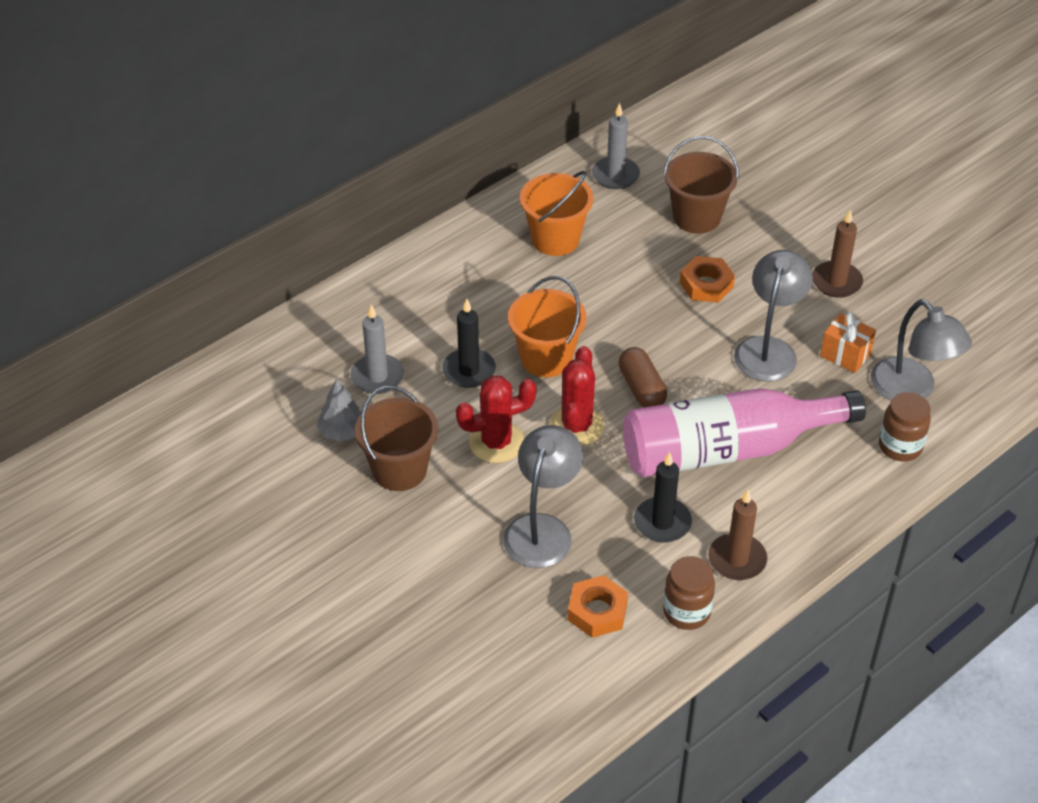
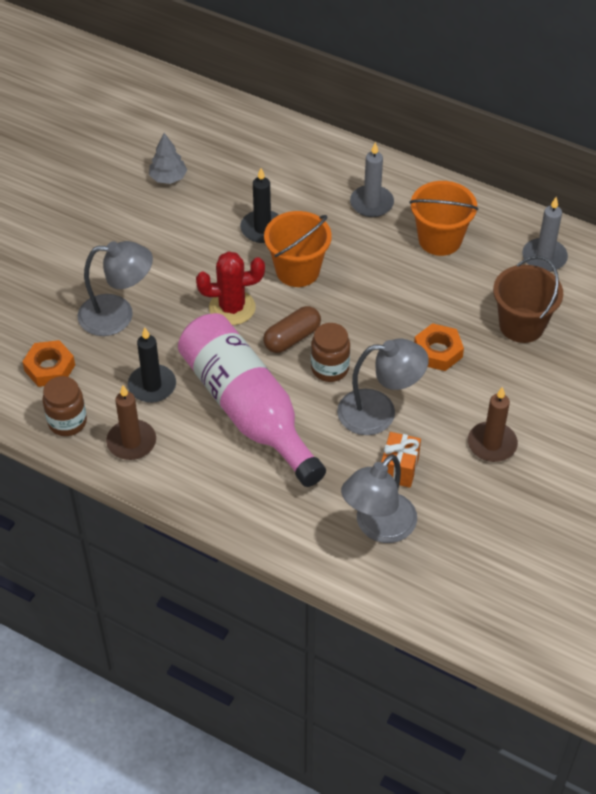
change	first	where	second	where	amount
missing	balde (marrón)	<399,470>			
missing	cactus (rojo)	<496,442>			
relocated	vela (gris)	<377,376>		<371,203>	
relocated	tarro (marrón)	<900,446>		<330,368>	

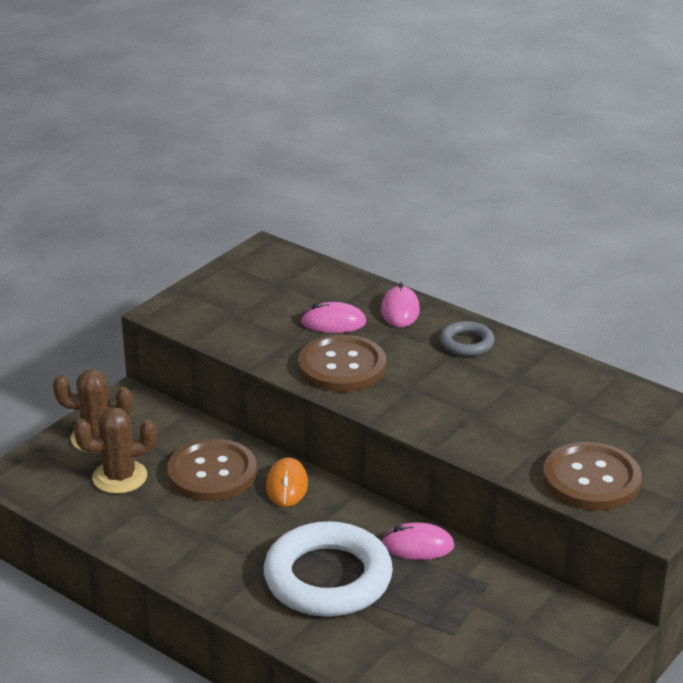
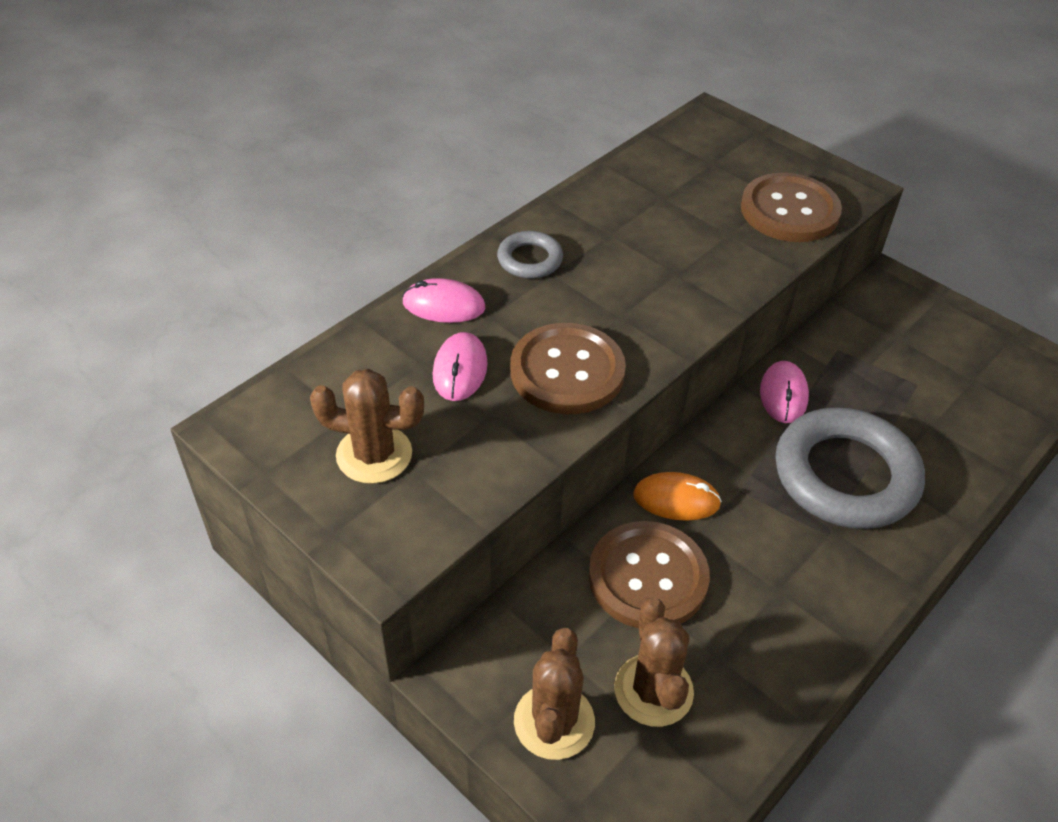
change	first	where	second	where	amount
appeared			cactus (marrón)	<374,454>	
colour	anillo (blanco)	<328,578>	anillo (gris)	<845,475>	

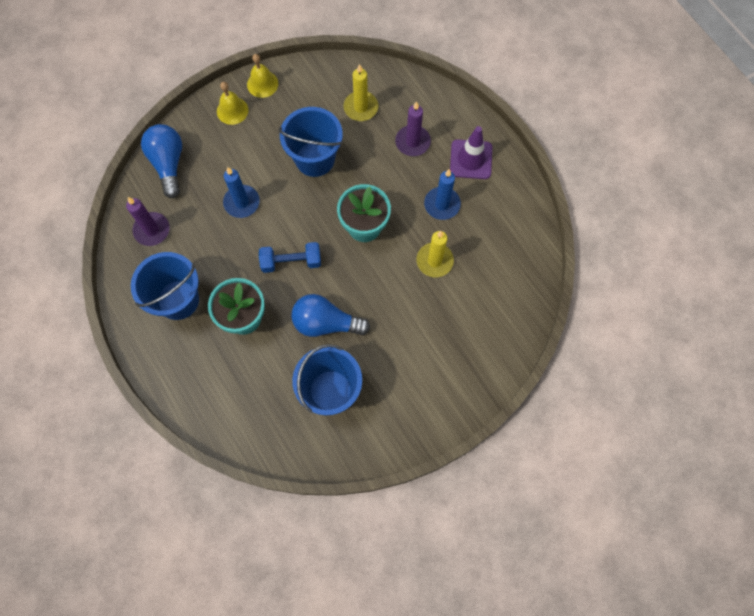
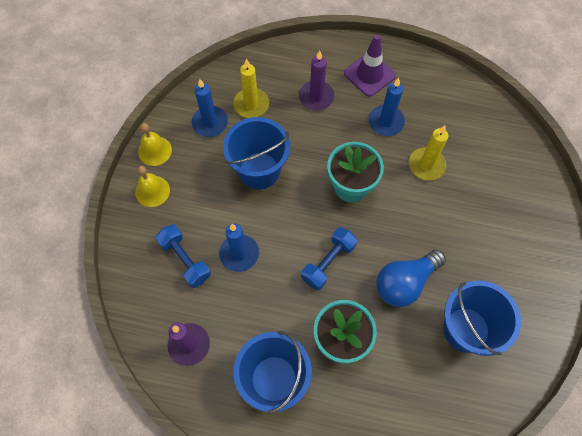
change	first	where	second	where	amount
missing	bombilla (azul)	<168,163>			
appeared			mancuerna (azul)	<185,260>	
appeared			vela (azul)	<210,123>	

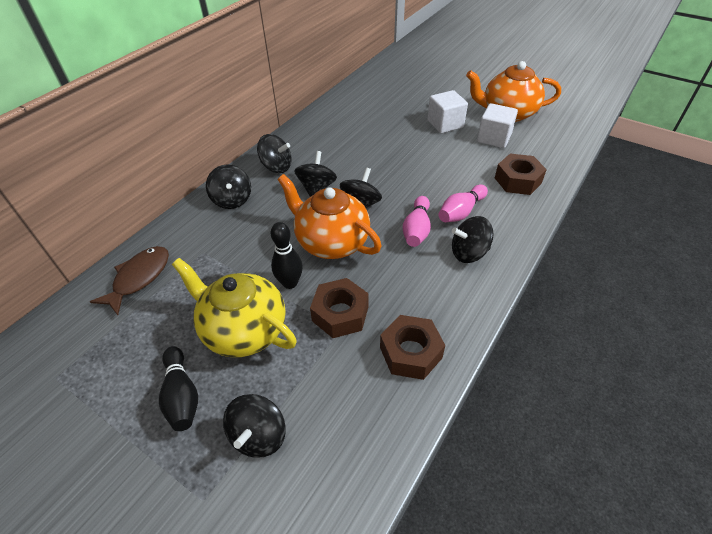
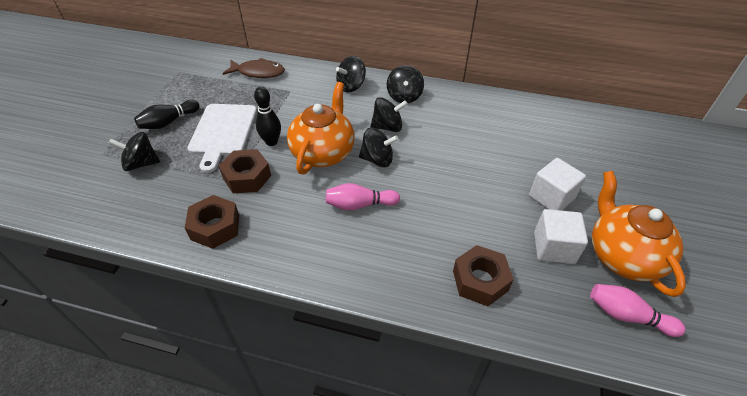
change	first	where	second	where	amount
missing	peonza (negro)	<469,253>			
relocated	bolo (rosa)	<461,212>		<627,315>	
exchanged	tetera (amarillo)	<244,330>	tabla de cortar (blanco)	<223,132>	

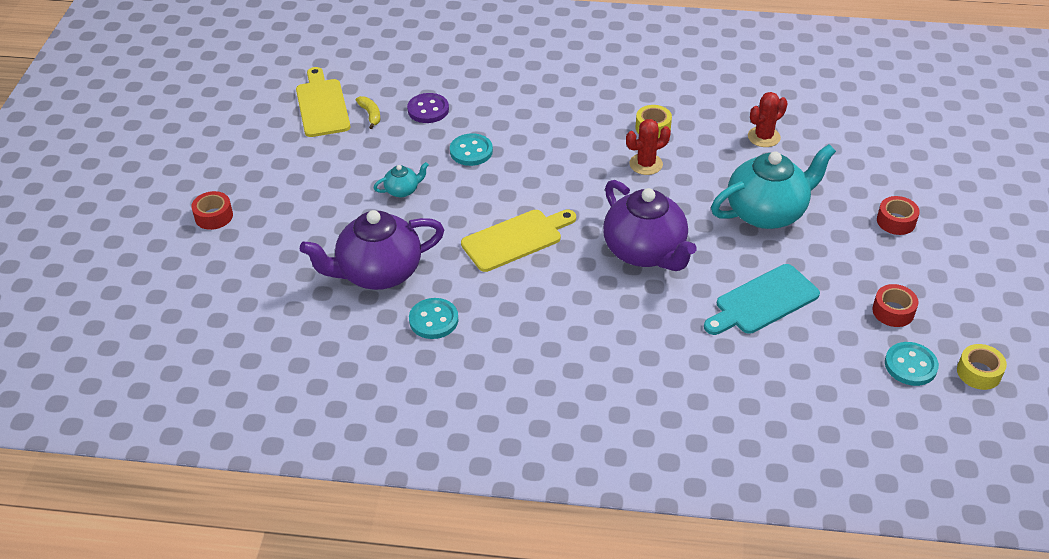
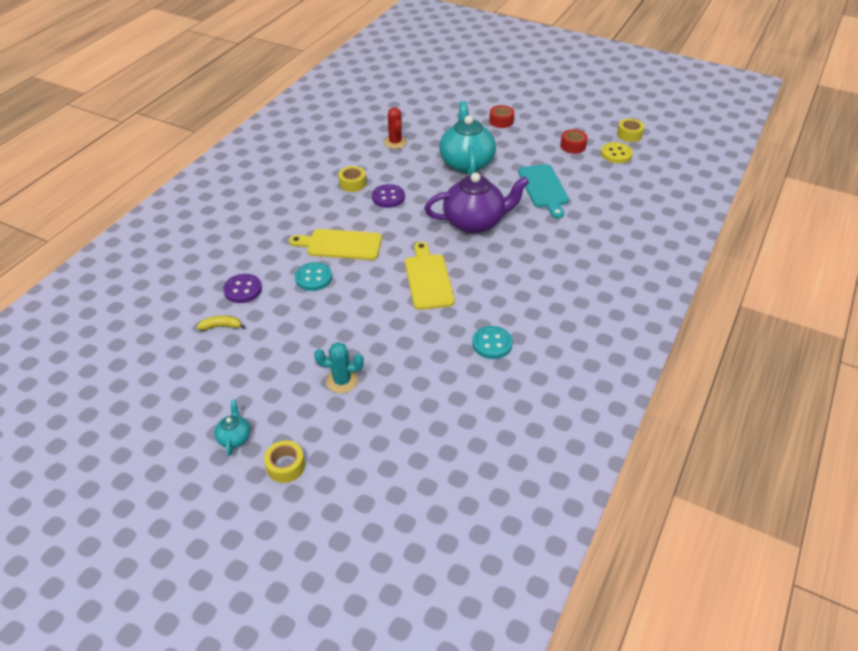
change	first	where	second	where	amount
missing	tetera (morado)	<378,273>			
appeared			cactus (turquesa)	<342,381>	
relocated	tabla de cortar (amarillo)	<322,105>		<340,245>	
relocated	tetera (turquesa)	<402,190>		<234,438>	
exchanged	cactus (rojo)	<646,164>	botón (morado)	<388,197>	
colour	cinta adhesiva (rojo)	<214,216>	cinta adhesiva (amarillo)	<285,466>	
colour	botón (turquesa)	<910,365>	botón (amarillo)	<616,154>	

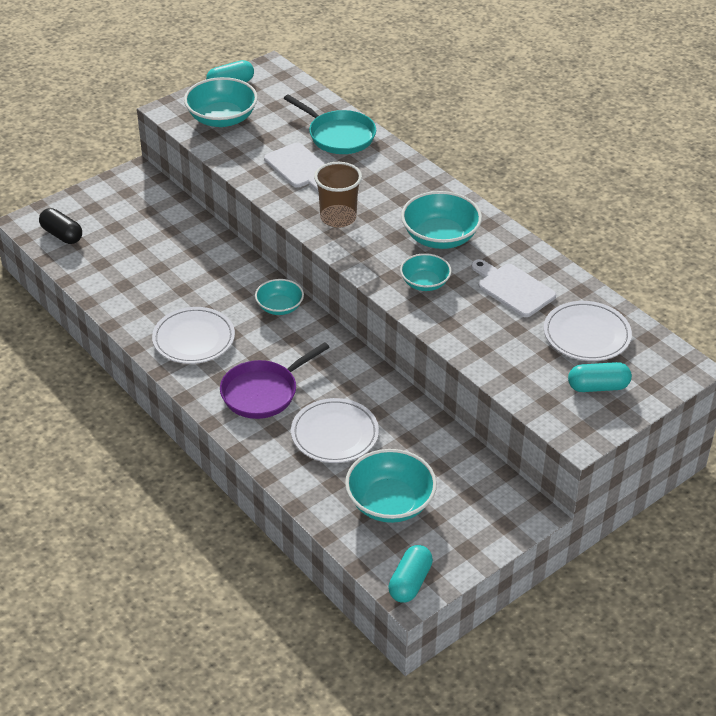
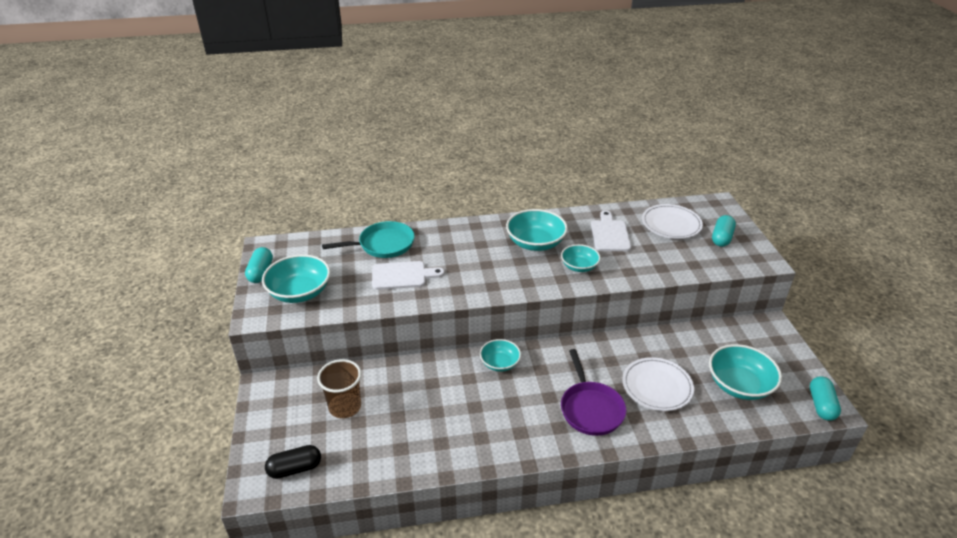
change	first	where	second	where	amount
missing	plato (blanco)	<194,339>			
relocated	vaso (marrón)	<338,218>		<345,407>	
spun	cápsula (turquesa)	<410,582>		<821,405>	45 degrees clockwise
spun	tabla de cortar (blanco)	<513,289>		<609,234>	105 degrees clockwise

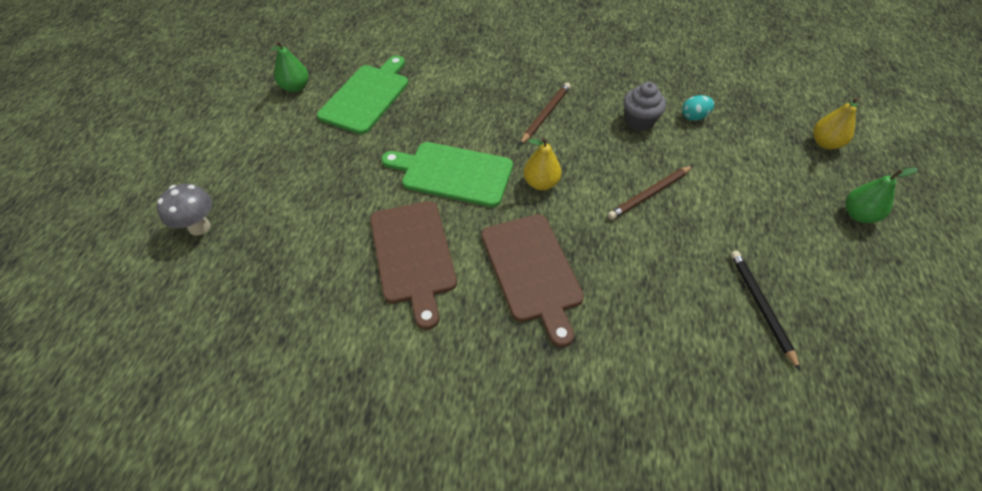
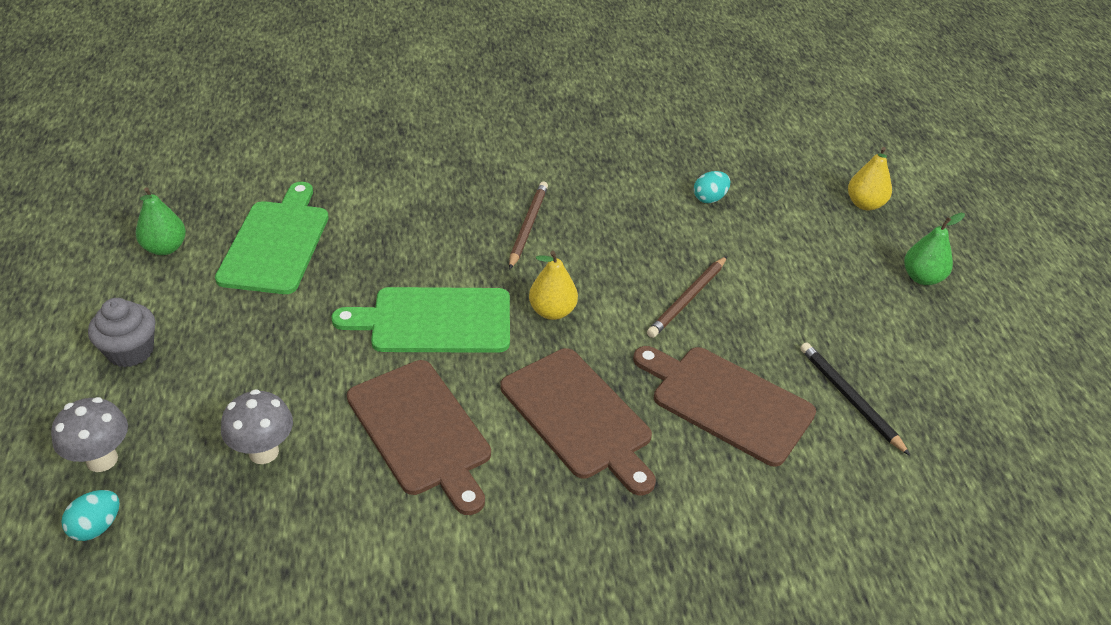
change	first	where	second	where	amount
appeared			huevo (turquesa)	<97,527>	
appeared			seta (gris)	<264,452>	
appeared			tabla de cortar (marrón)	<726,402>	
relocated	magdalena (gris)	<639,121>		<130,351>	

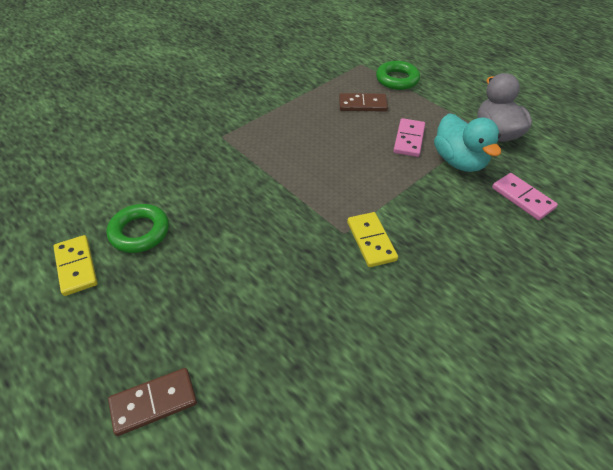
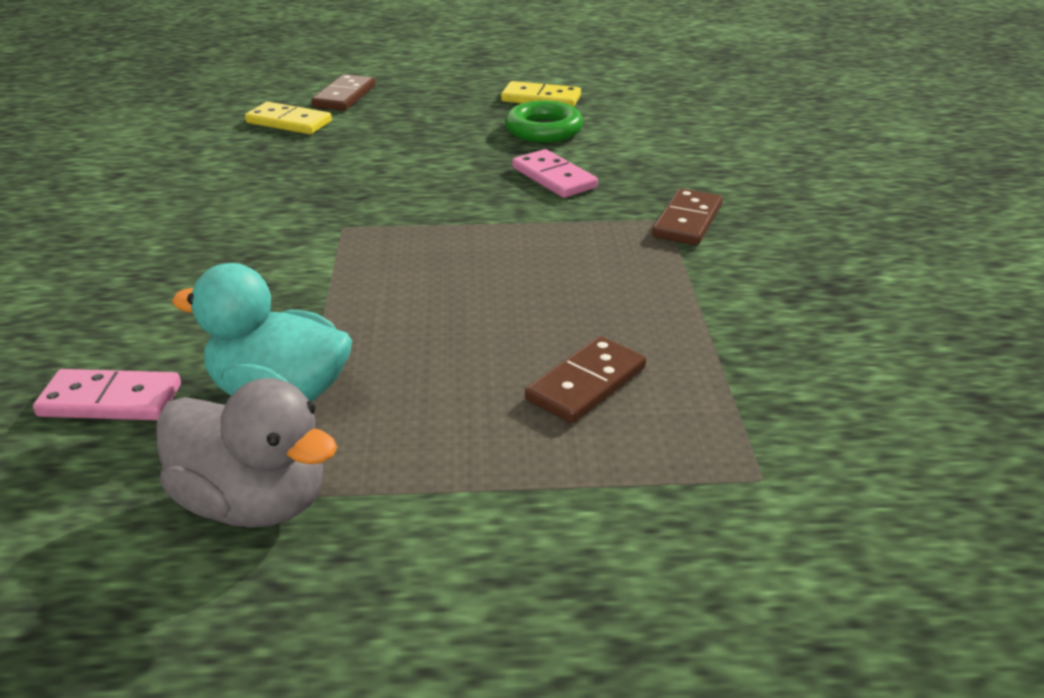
change	first	where	second	where	amount
missing	anillo (verde)	<397,79>			
appeared			ficha de dominó (marrón)	<687,221>	
relocated	ficha de dominó (amarillo)	<371,241>		<289,122>	
relocated	ficha de dominó (rosa)	<409,139>		<554,178>	

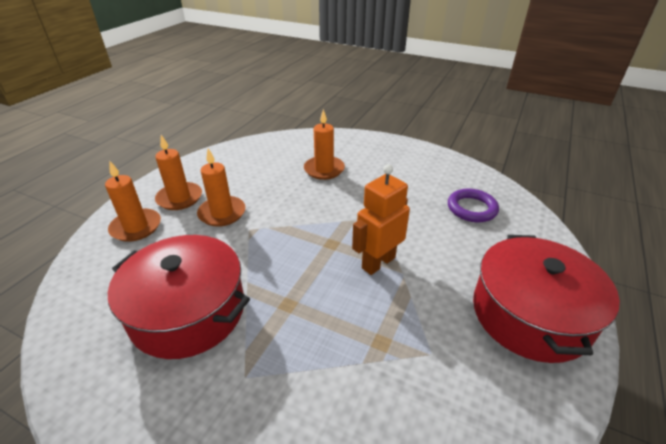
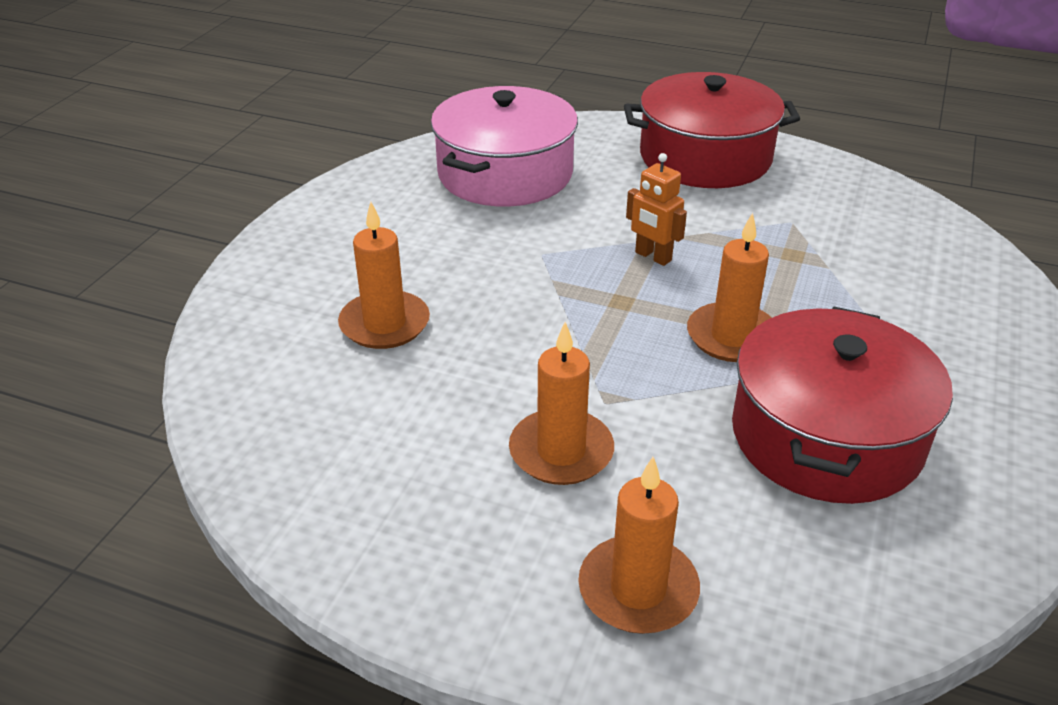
change	first	where	second	where	amount
relocated	vela (naranja)	<179,198>		<732,337>	
exchanged	anillo (morado)	<471,208>	olla (rosa)	<505,173>	
size	robot (naranja)	<378,262>		<653,256>	x0.66

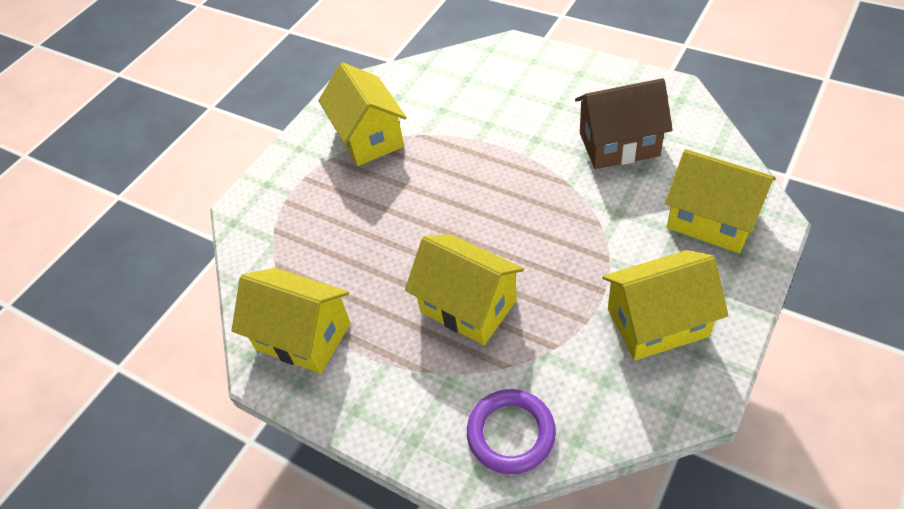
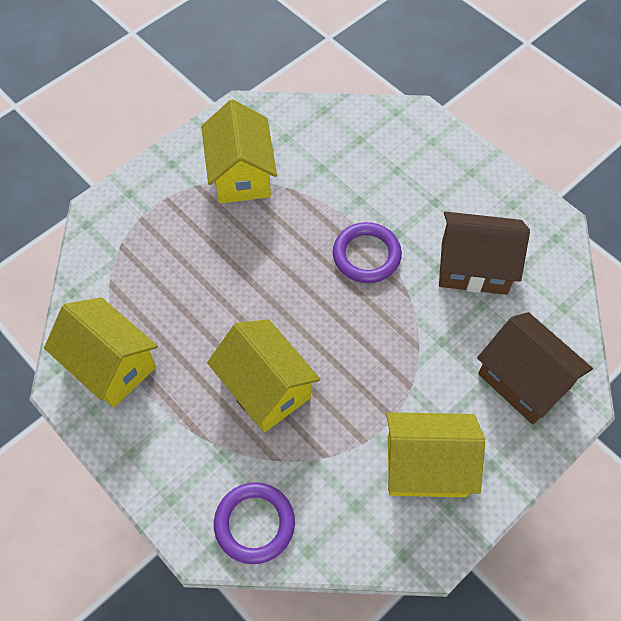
change	first	where	second	where	amount
appeared			anillo (morado)	<366,255>	
colour	casa (amarillo)	<712,220>	casa (marrón)	<524,381>	

